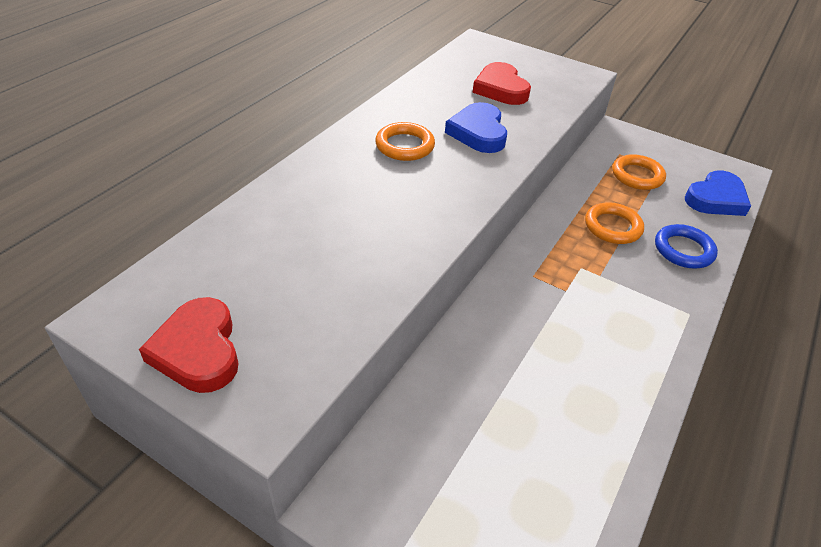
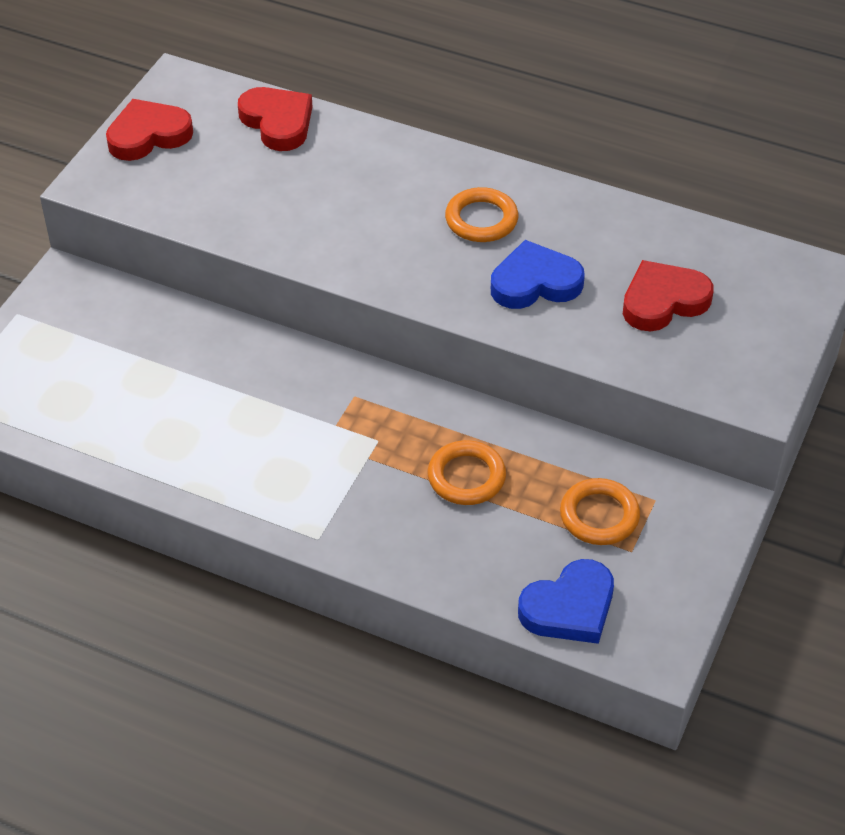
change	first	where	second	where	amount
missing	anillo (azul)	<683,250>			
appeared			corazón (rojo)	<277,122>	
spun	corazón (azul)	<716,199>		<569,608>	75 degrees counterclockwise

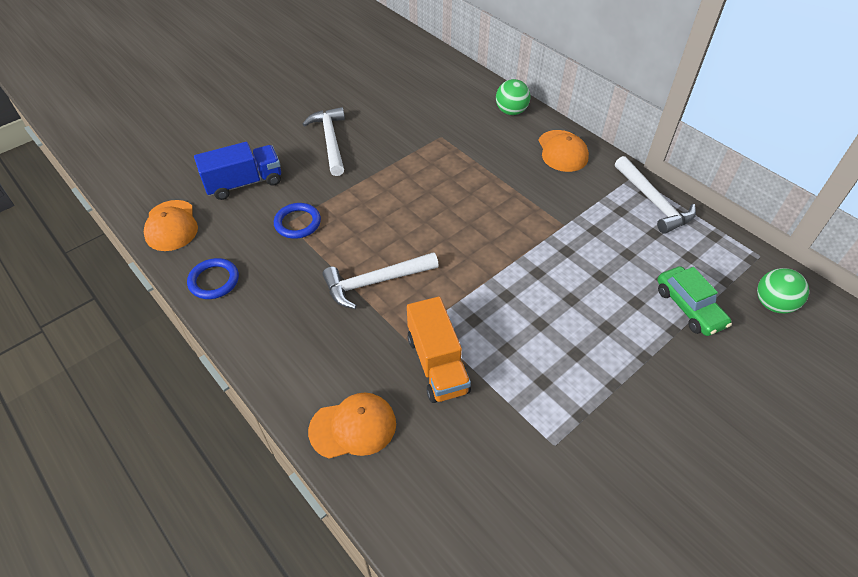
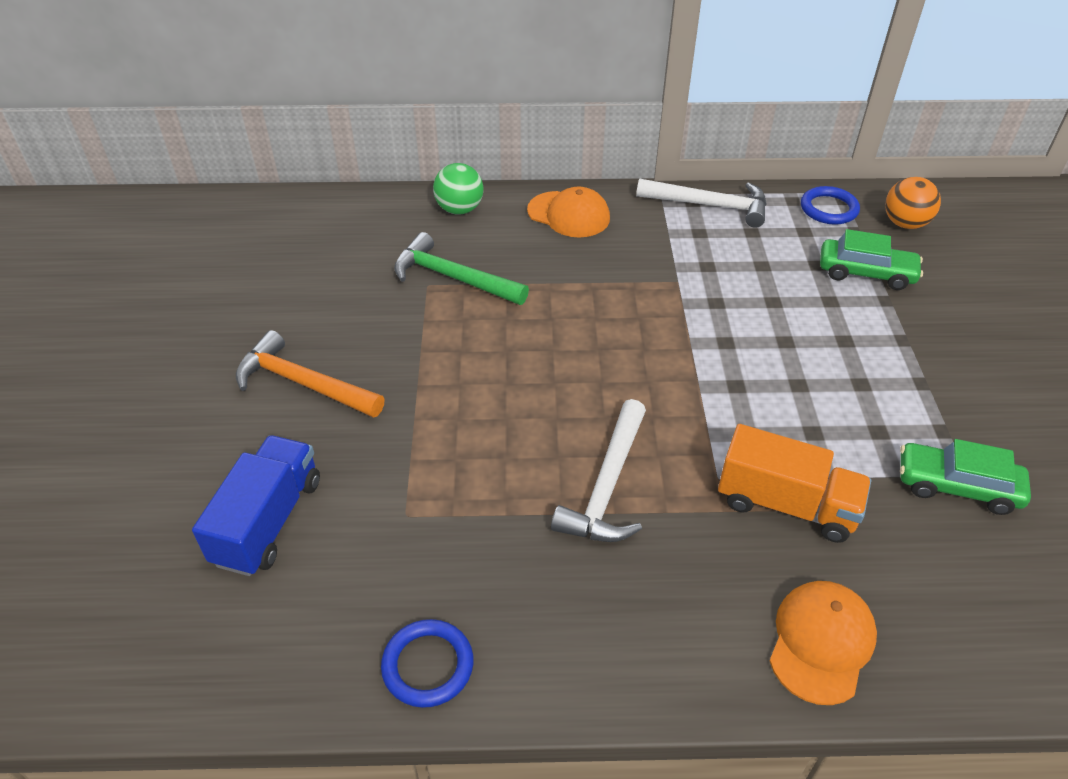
change	first	where	second	where	amount
missing	gorra (naranja)	<171,226>			
appeared			martillo (verde)	<453,277>	
appeared			coche (verde)	<957,486>	
relocated	anillo (azul)	<297,223>		<828,209>	
colour	martillo (blanco)	<330,141>	martillo (naranja)	<303,383>	
colour	pelota (verde)	<773,304>	pelota (naranja)	<905,224>	

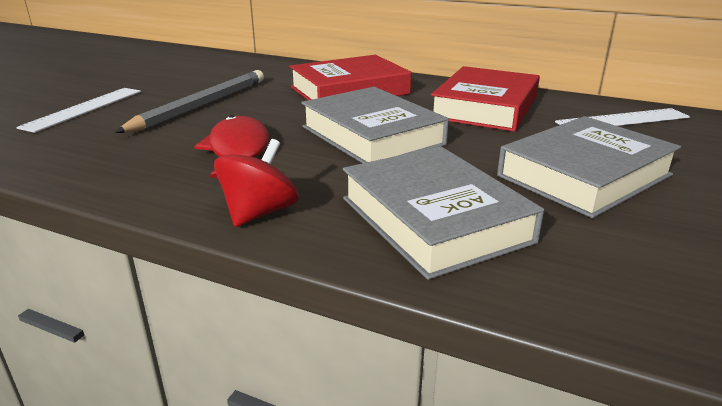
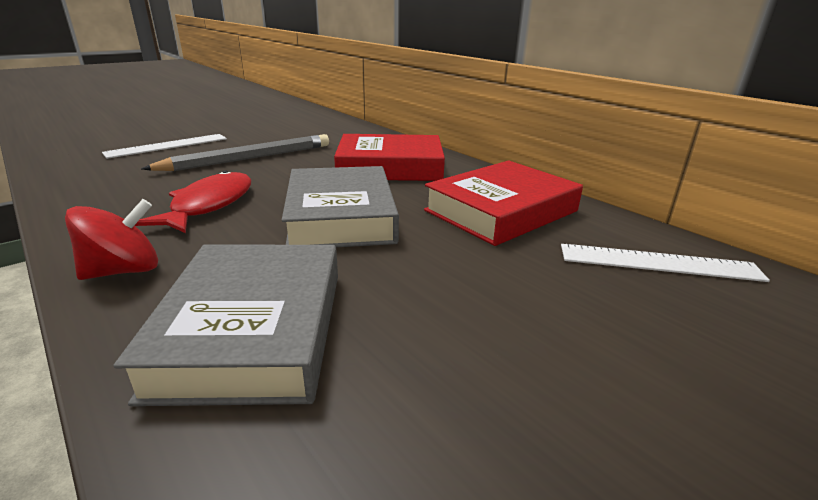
change	first	where	second	where	amount
missing	libro (gris)	<584,175>			

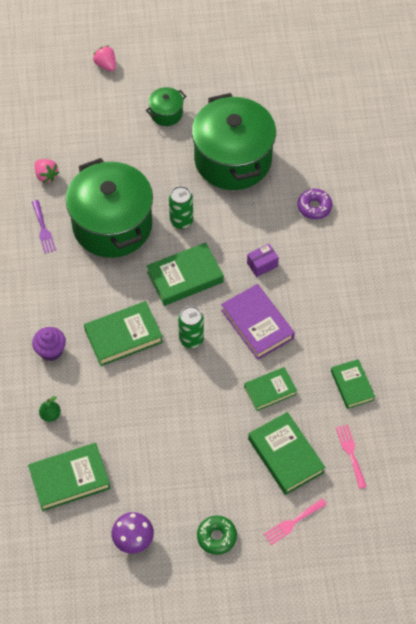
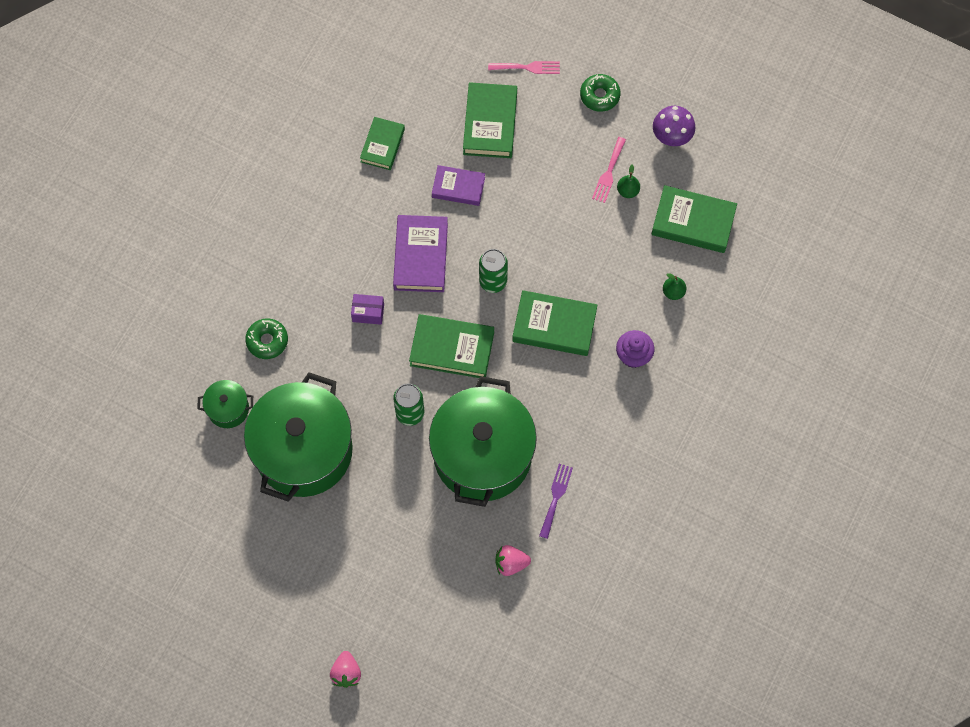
change	first	where	second	where	amount
appeared			pera (verde)	<627,191>	
relocated	olla (verde)	<166,113>		<228,409>	
relocated	tenedor (rosa)	<350,453>		<609,173>	
colour	libro (verde)	<270,390>	libro (morado)	<458,187>	
colour	rosquilla (morado)	<314,207>	rosquilla (verde)	<267,341>	
spun	fresa (rosa)	<46,175>		<511,563>	90 degrees counterclockwise

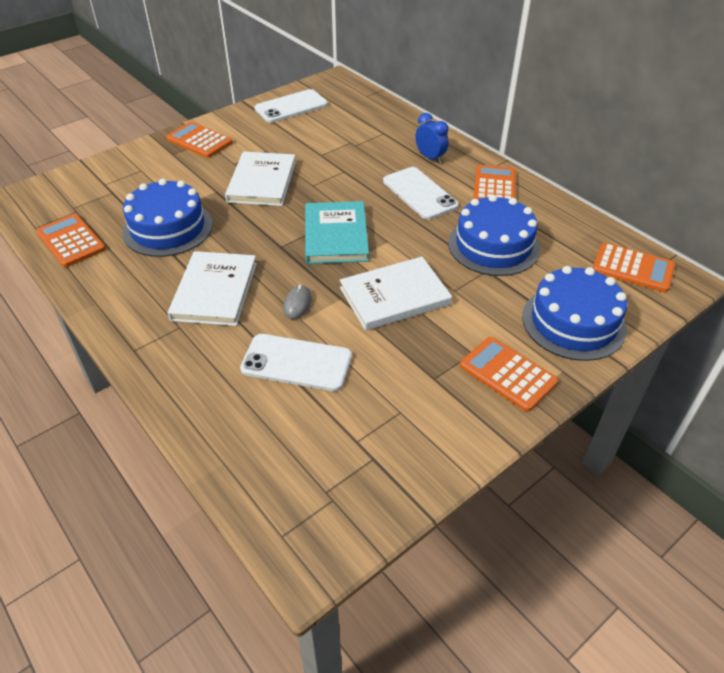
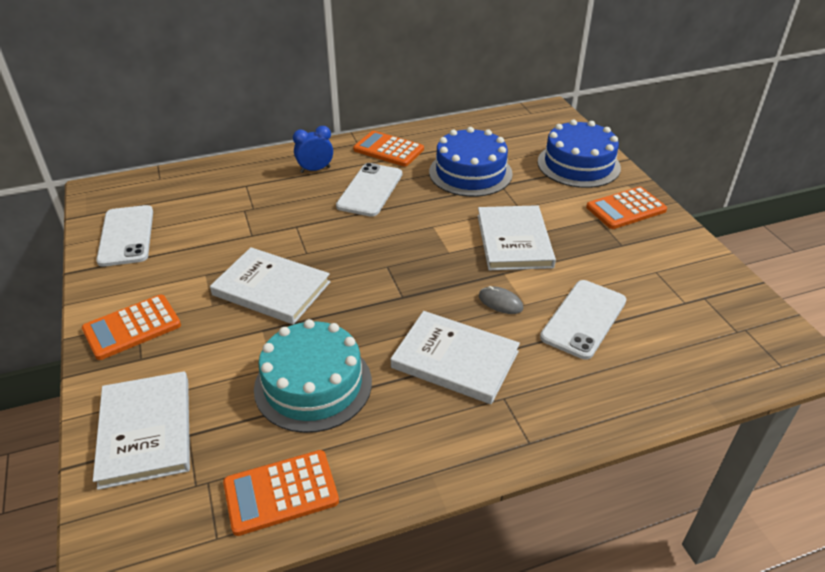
change	first	where	second	where	amount
missing	libro (turquesa)	<336,235>			
missing	calculadora (naranja)	<632,268>			
appeared			libro (blanco)	<146,431>	
colour	tarta (azul)	<168,228>	tarta (turquesa)	<313,385>	
spun	móvil (blanco)	<420,193>		<370,190>	60 degrees counterclockwise

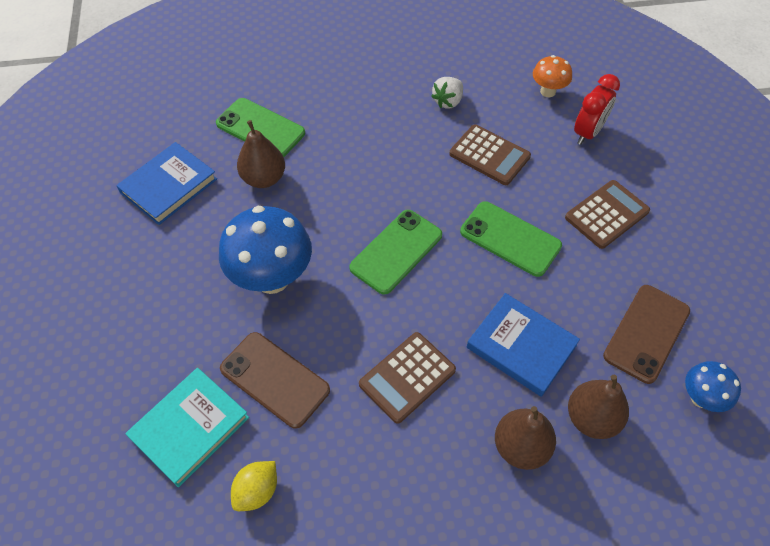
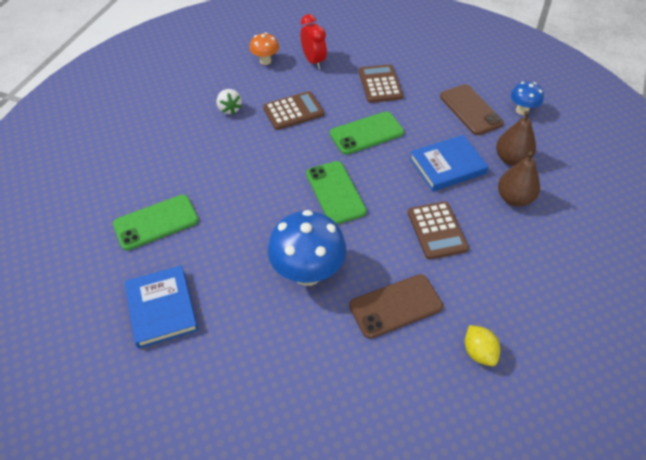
change	first	where	second	where	amount
missing	libro (turquesa)	<190,427>			
missing	pera (marrón)	<264,178>			

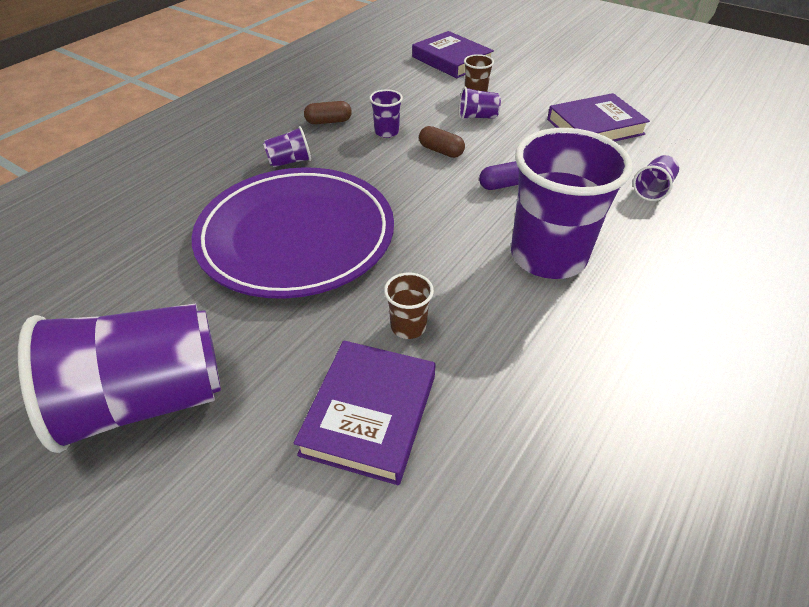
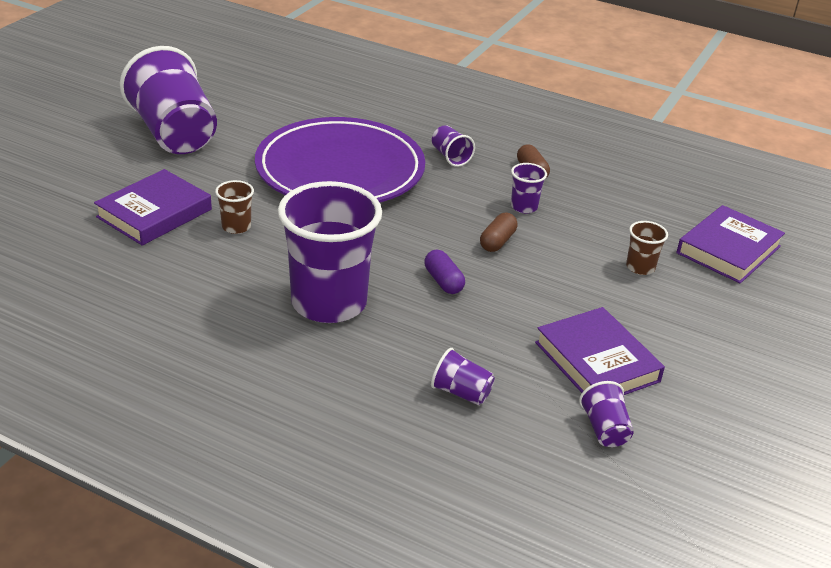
change	first	where	second	where	amount
relocated	vaso (morado)	<477,117>		<604,429>	
spun	libro (morado)	<370,414>		<154,213>	60 degrees counterclockwise

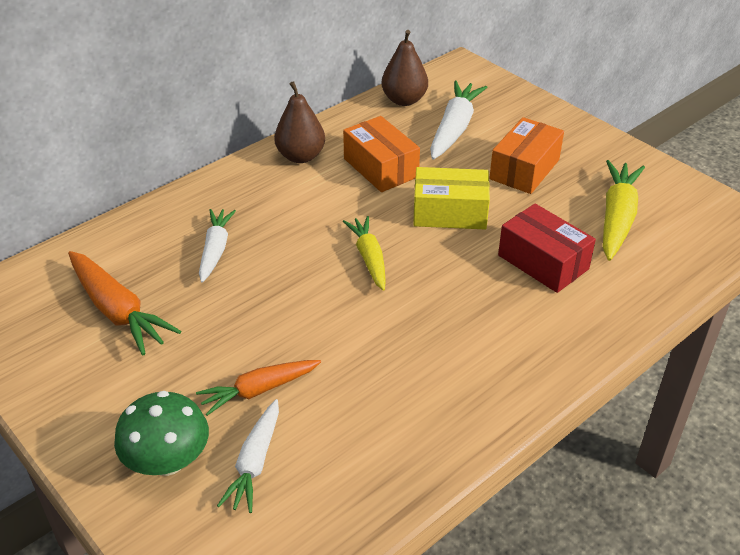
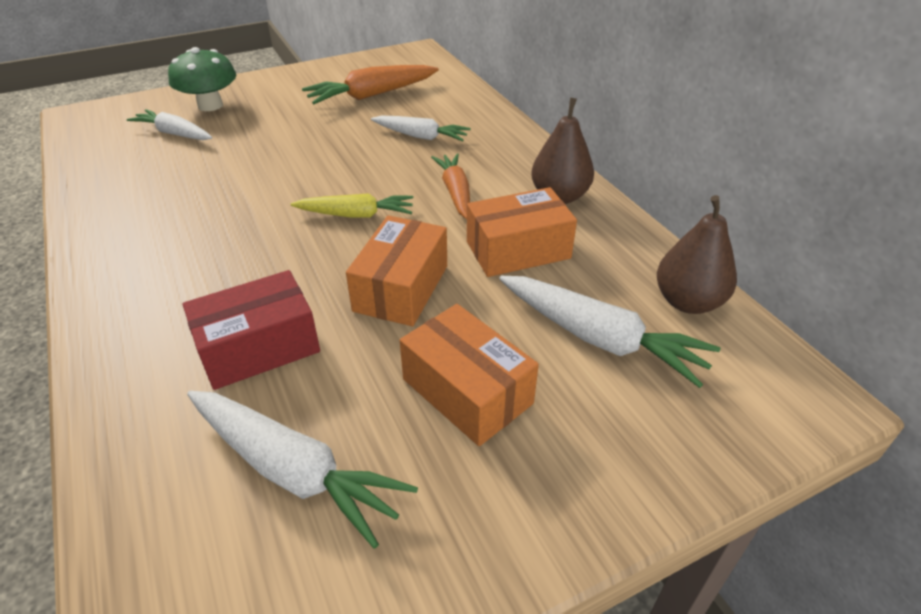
change	first	where	second	where	amount
relocated	zanahoria (naranja)	<259,390>		<455,192>	
colour	caja (amarillo)	<449,212>	caja (naranja)	<401,288>	
colour	zanahoria (amarillo)	<617,218>	zanahoria (blanco)	<293,470>	

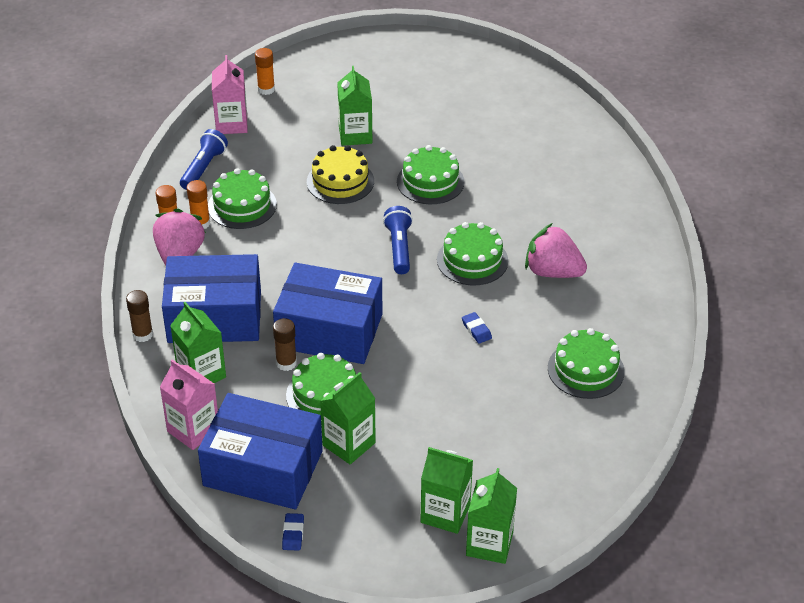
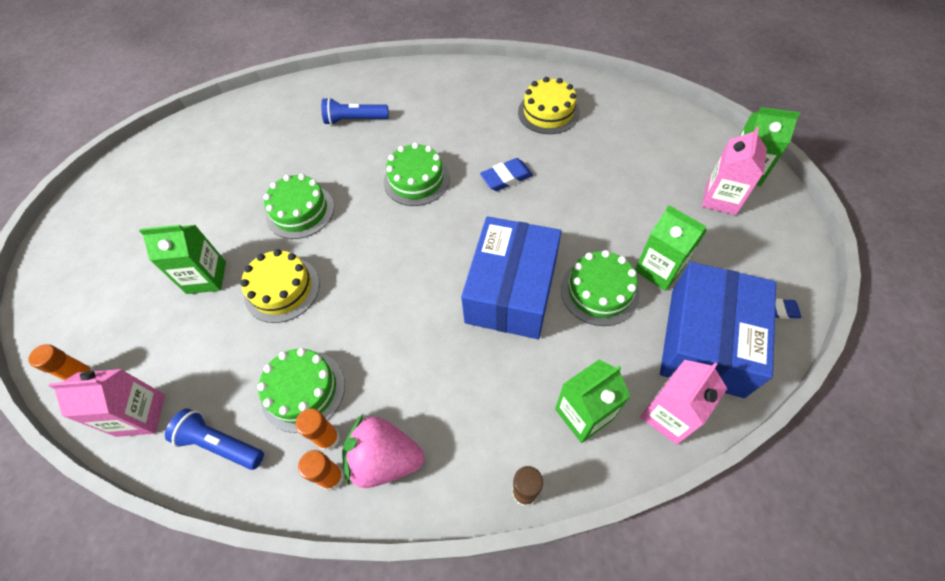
change	first	where	second	where	amount
missing	caja (azul)	<214,316>			
missing	barra de pegamento (marrón)	<286,363>			
missing	fresa (rosa)	<552,272>			
relocated	lámpara de mano (azul)	<399,248>		<355,120>	
colour	cartón de leche (verde)	<445,513>	cartón de leche (rosa)	<721,199>	
colour	tarta (verde)	<585,370>	tarta (amarillo)	<548,112>	
size	goma de borrar (azul)	<476,330>		<506,178>	x1.59

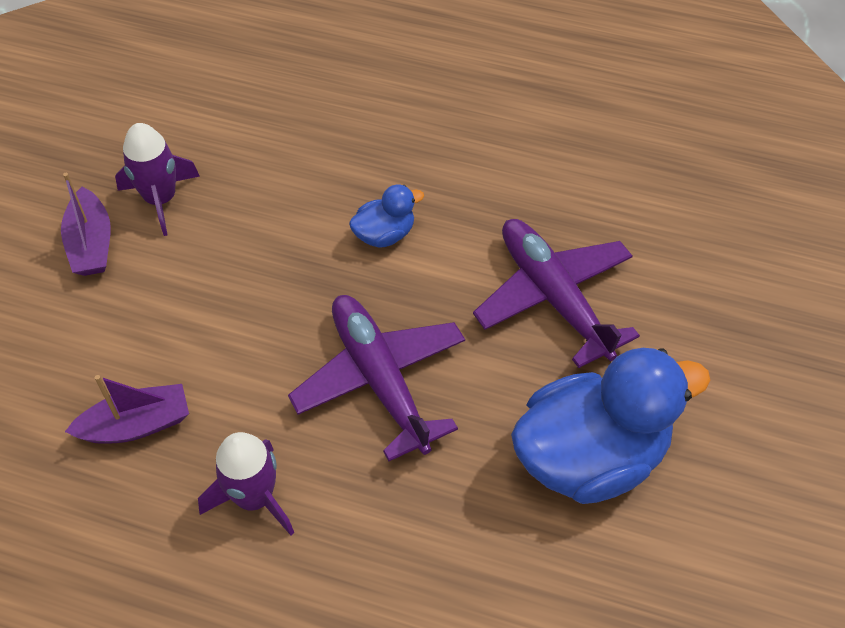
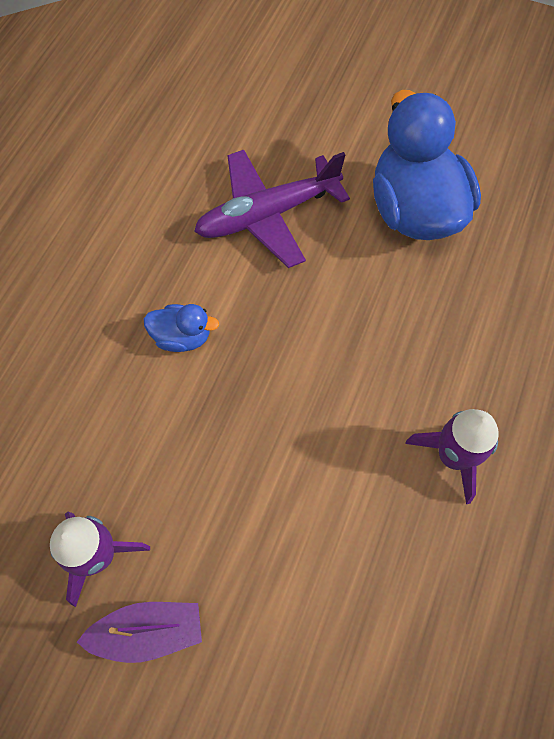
change	first	where	second	where	amount
missing	barco (morado)	<137,425>			
missing	avión (morado)	<380,379>			
spun	pato (azul)	<384,234>		<182,337>	120 degrees clockwise

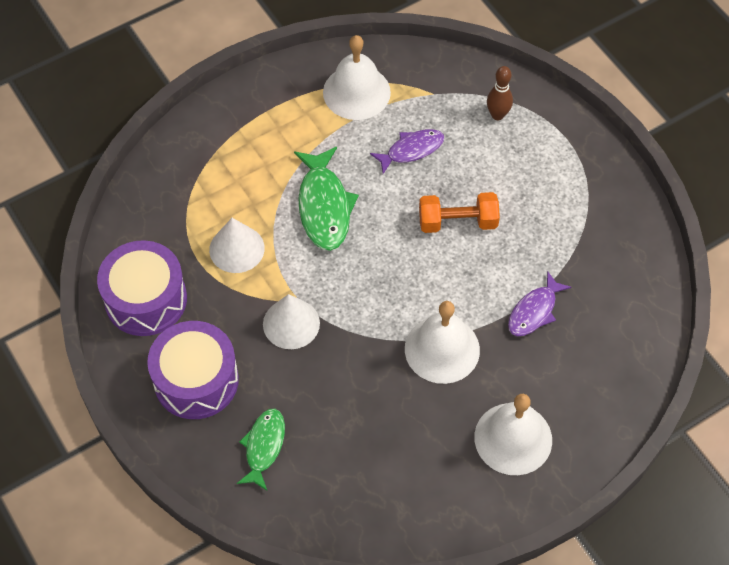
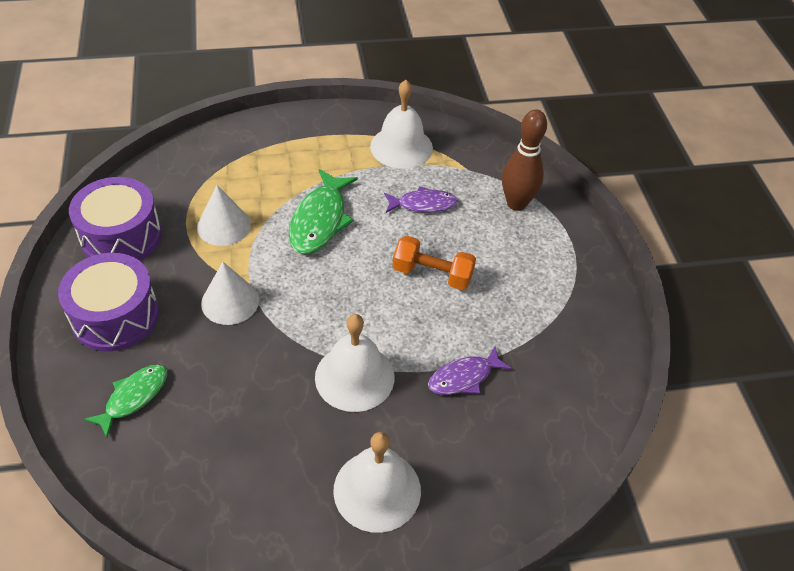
change	first	where	second	where	amount
size	bolo (marrón)	<497,115>		<516,203>	x1.59

